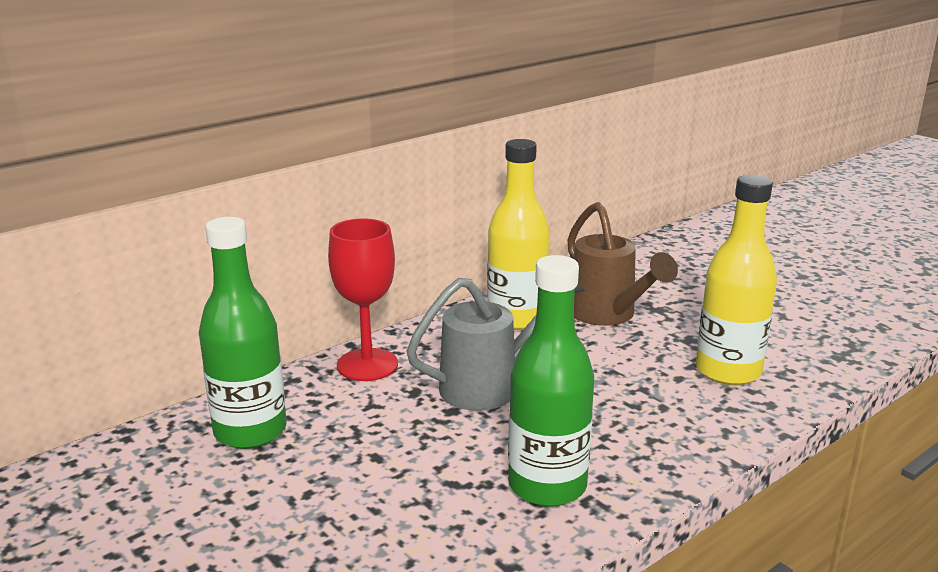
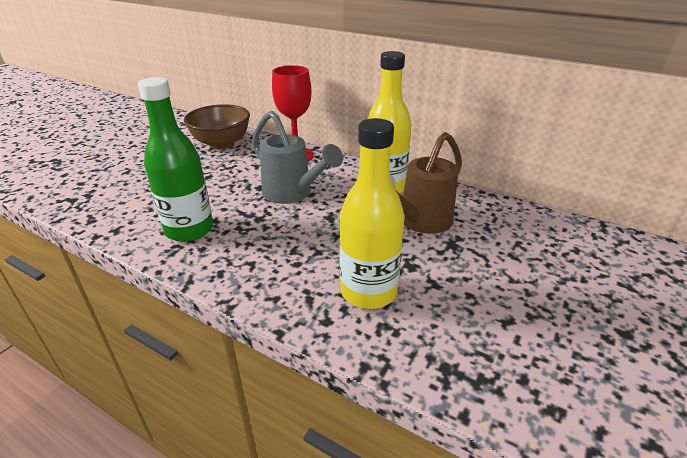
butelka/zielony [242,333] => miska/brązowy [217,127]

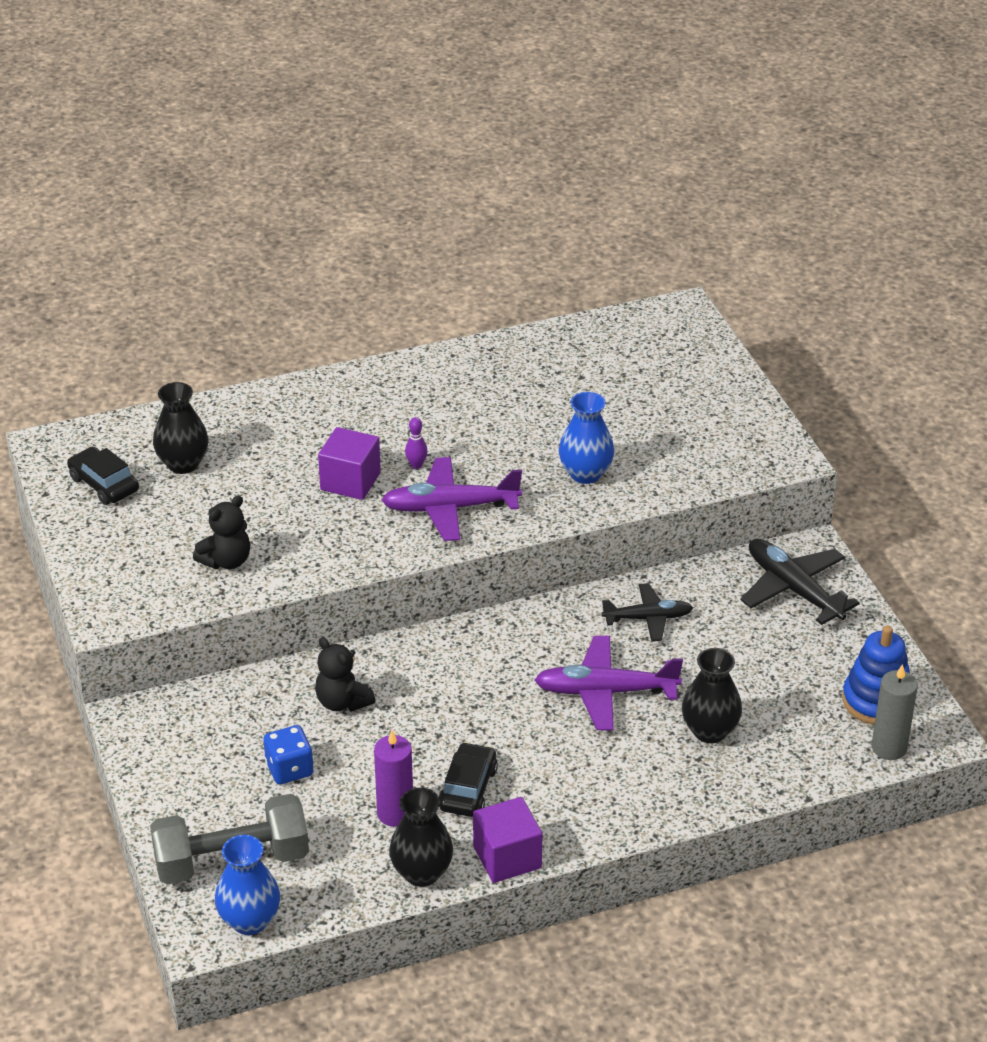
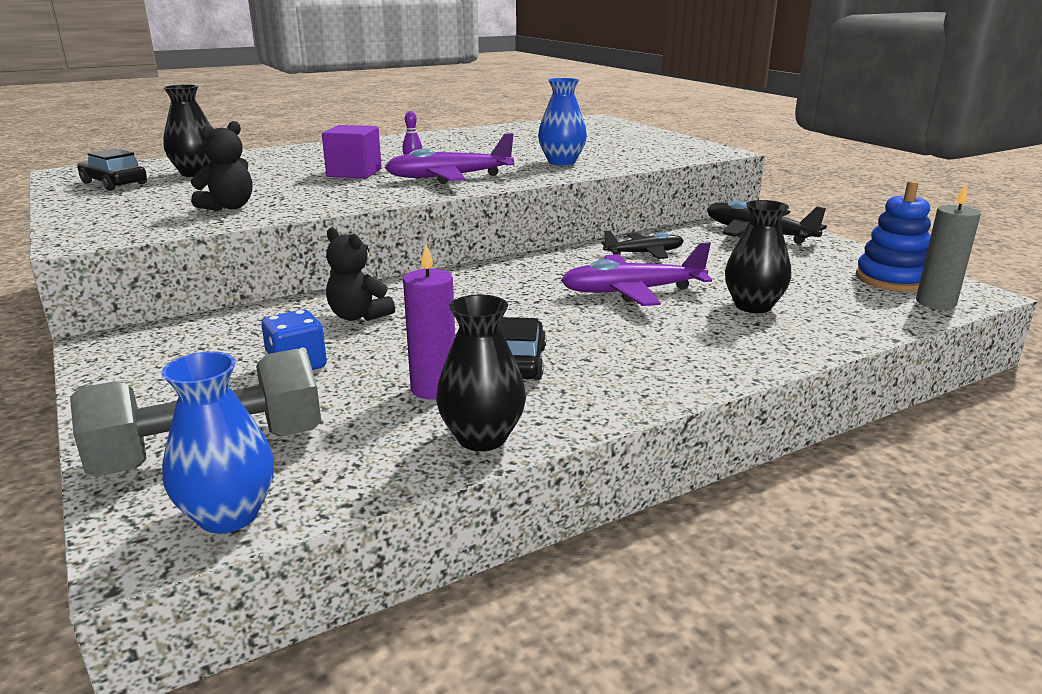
sześcian/fioletowy [507,840] => nothing

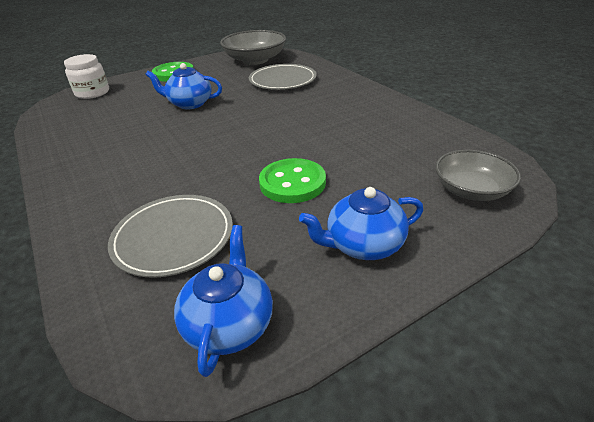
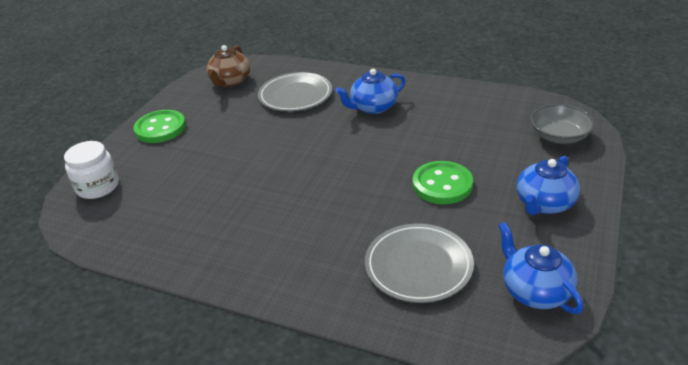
imbryk/niebieski [183,86] => imbryk/niebieski [370,91], move
miska/szary [253,47] => imbryk/brązowy [228,66]

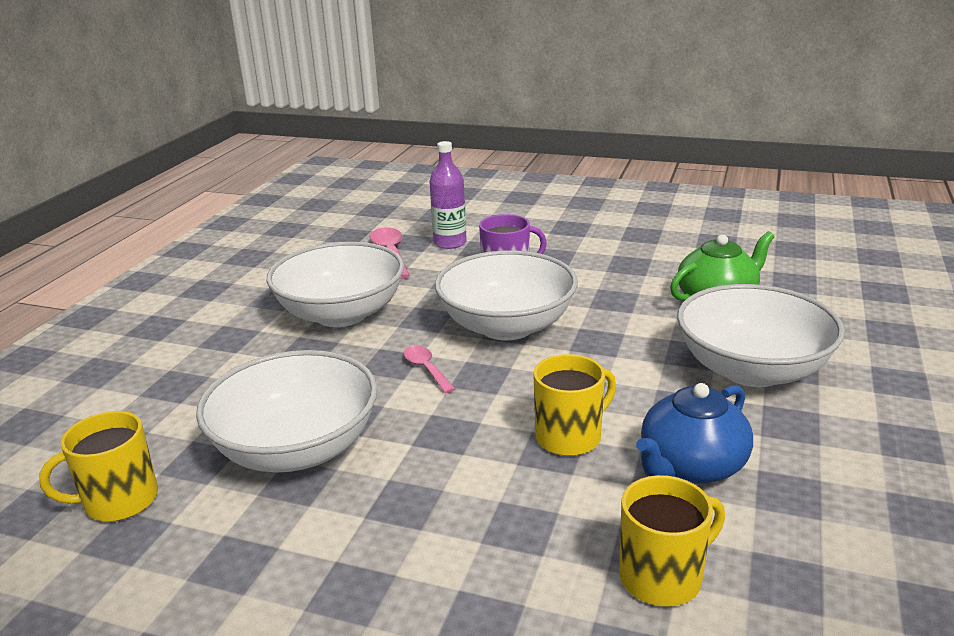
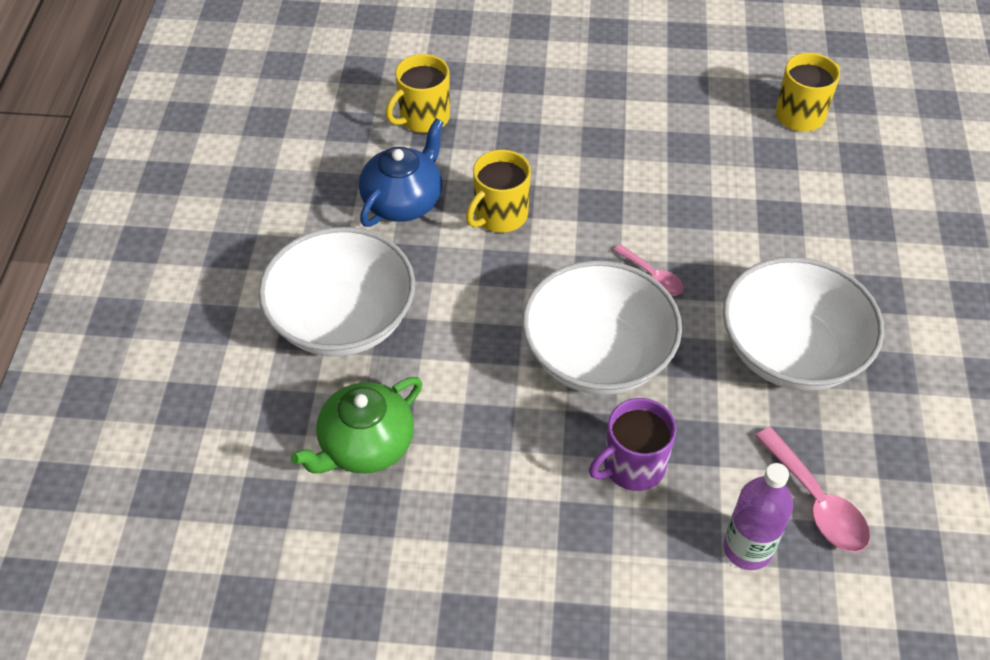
miska/biały [287,411] => nothing

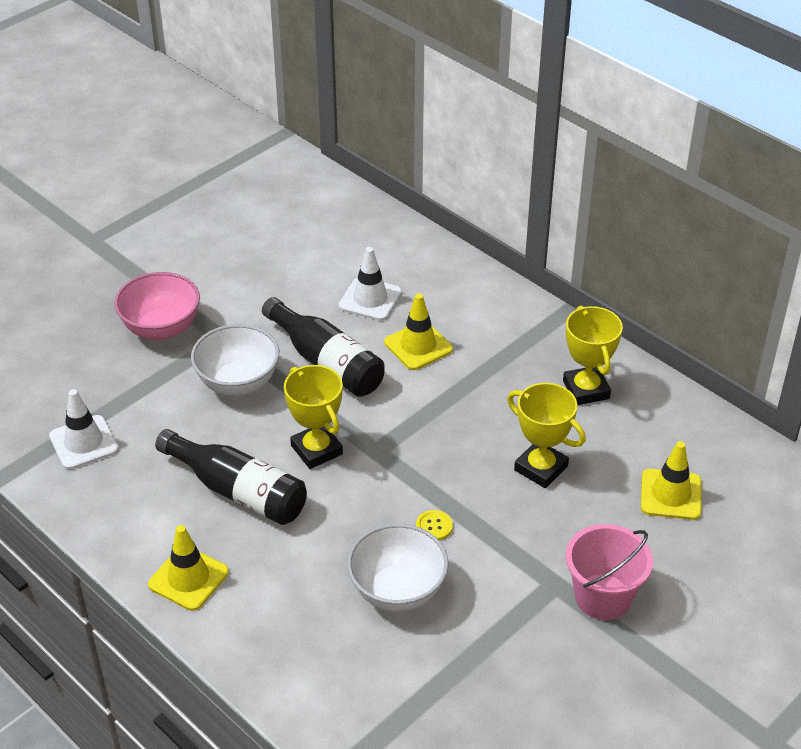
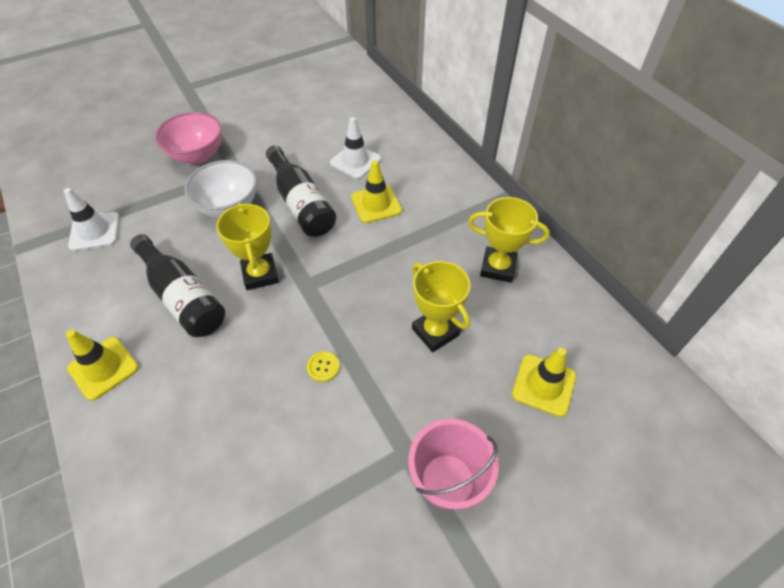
miska/biały [397,568] => nothing
puchar/żółty [593,355] => puchar/żółty [509,240], 75 degrees counterclockwise

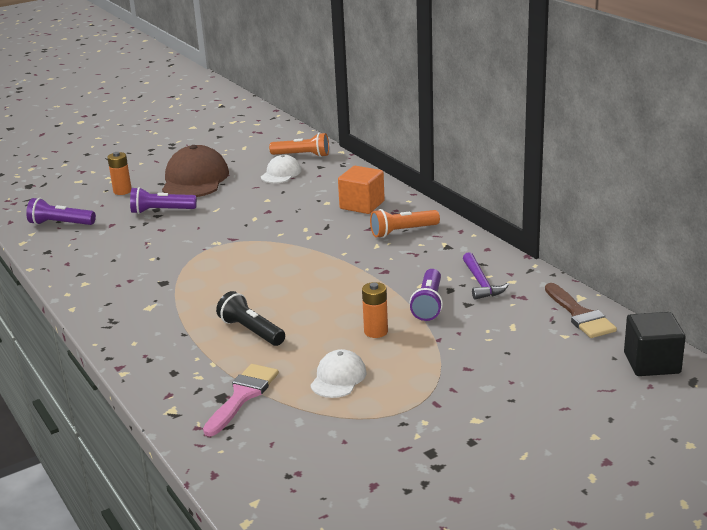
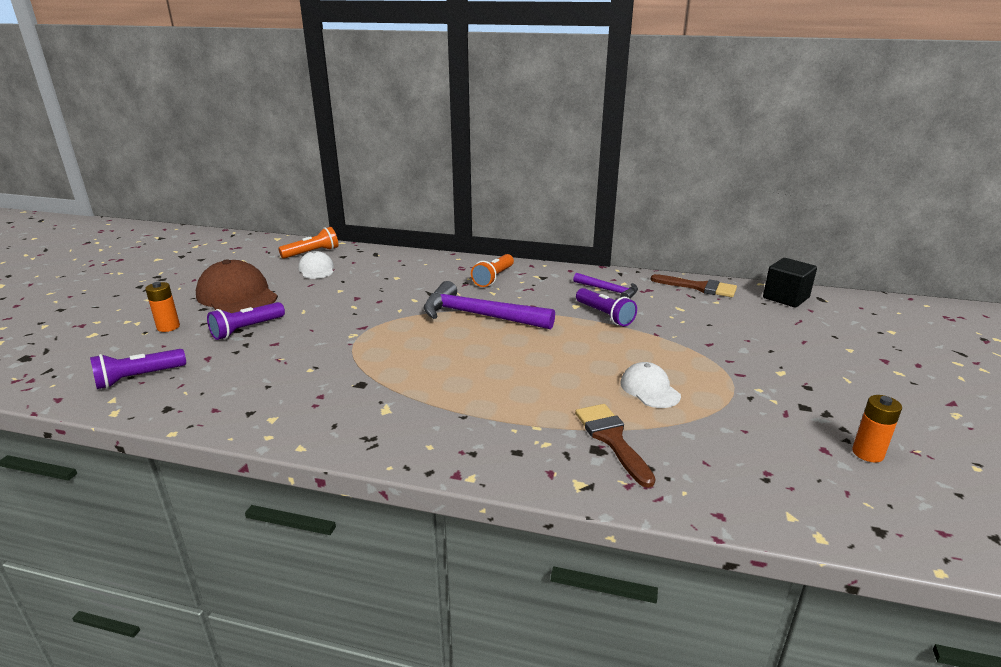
latarka/czarny [250,318] => nothing
sześcian/pomarańczowy [361,190] => nothing
nothing => młotek/fioletowy [489,305]
bateria/pomarańczowy [375,310] => bateria/pomarańczowy [877,429], move
pędzel/różowy [241,400] => pędzel/brązowy [615,446]

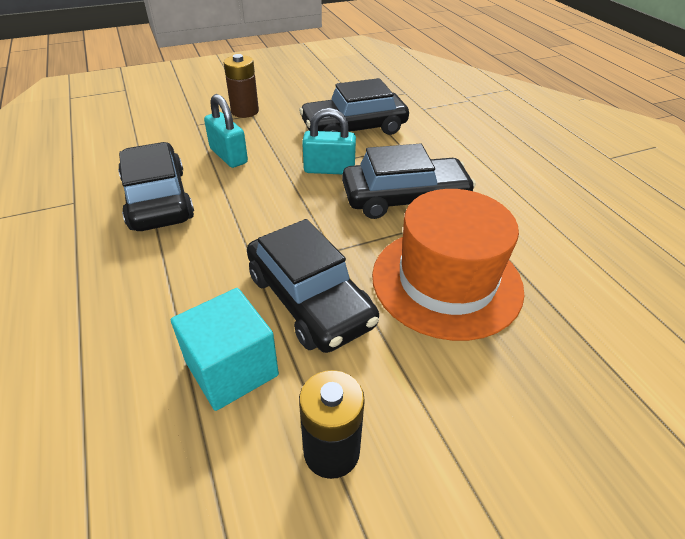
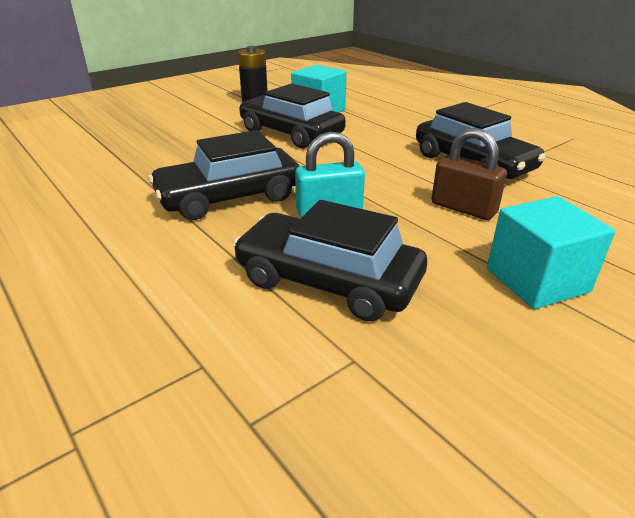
kapelusz/pomarańczowy [448,265] => nothing
bateria/brązowy [241,86] => sześcian/turkusowy [551,252]
kłódka/turkusowy [226,131] => kłódka/brązowy [469,174]
samochód/czarny [354,106] => samochód/czarny [330,260], 120 degrees counterclockwise

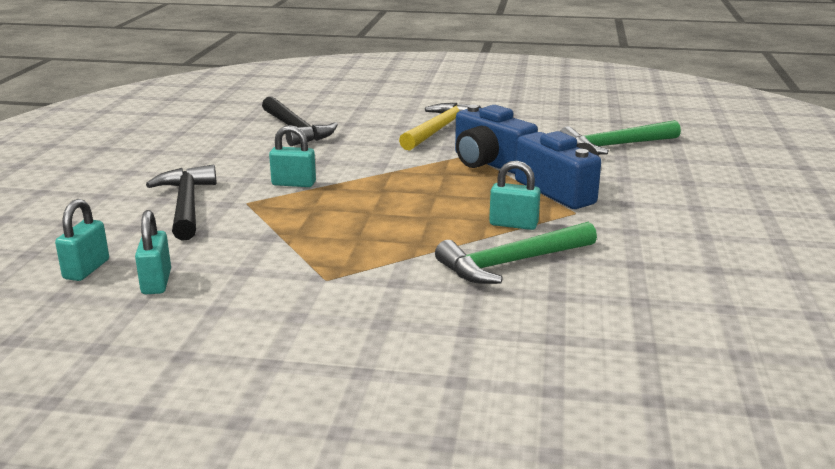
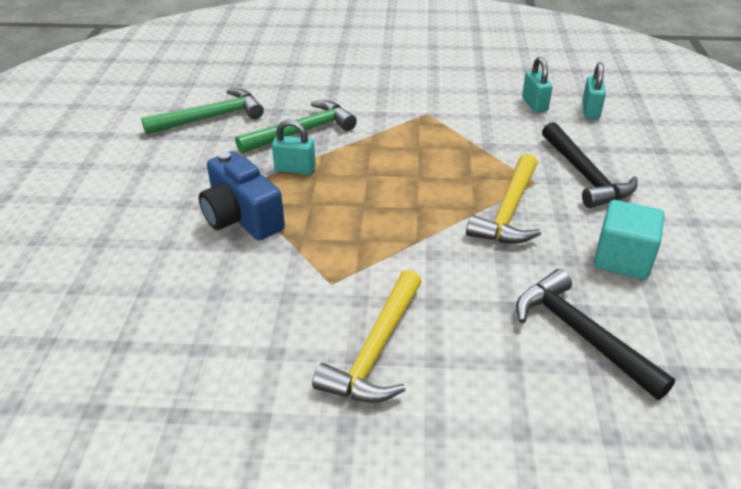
aparat fotograficzny/niebieski [496,139] => nothing
nothing => sześcian/turkusowy [629,239]
młotek/zielony [620,137] => młotek/zielony [202,112], move
kłódka/turkusowy [292,156] => młotek/żółty [503,199]

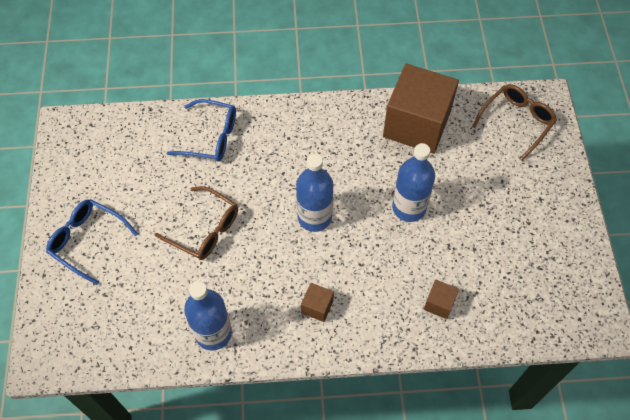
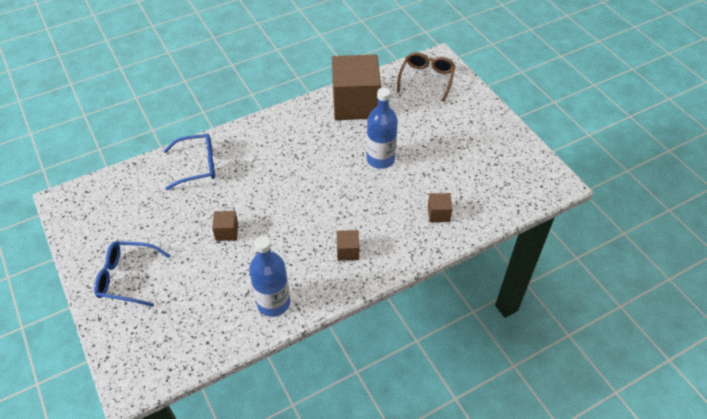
butelka/niebieski [314,193] => nothing
okulary/brązowy [196,223] => sześcian/brązowy [225,226]

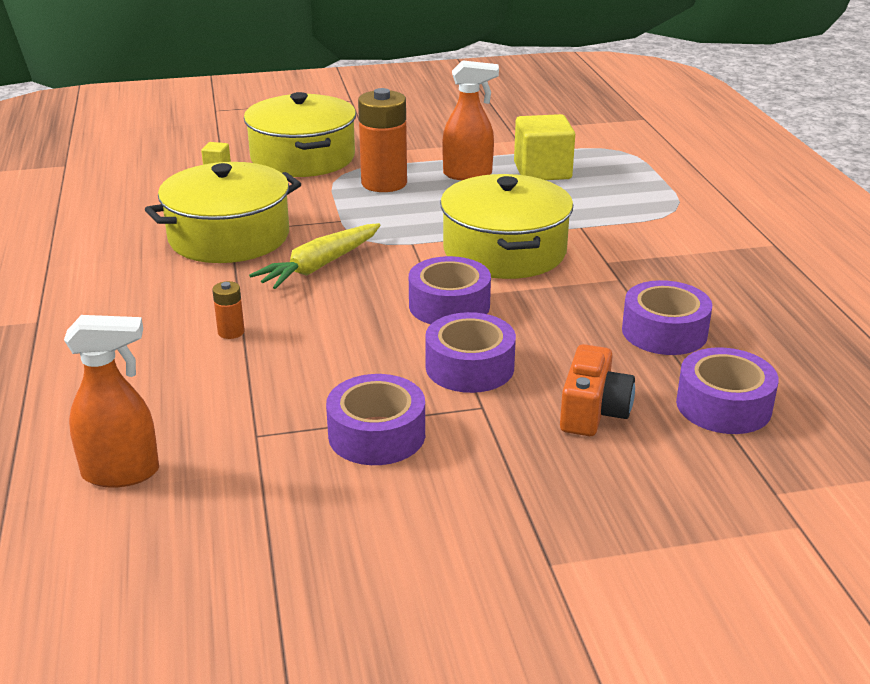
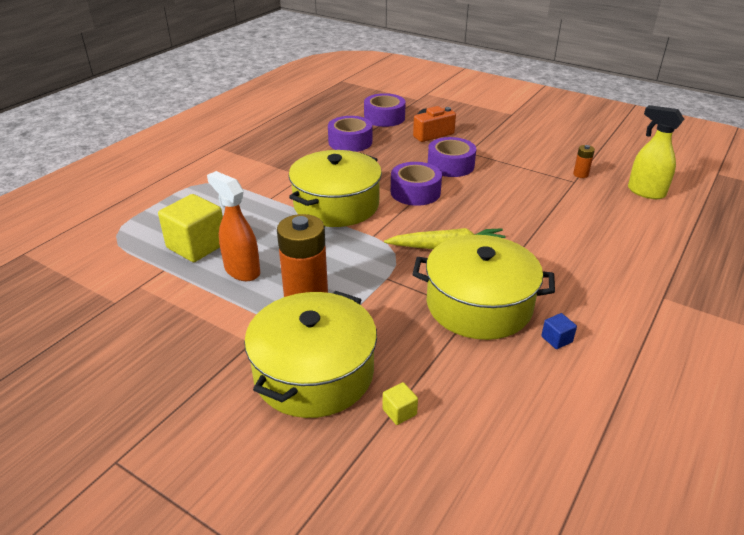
taśma klejąca/fioletowy [375,419] => nothing
nothing => sześcian/niebieski [559,331]
bateria/pomarańczowy [228,310] => bateria/pomarańczowy [584,161], move
spryskiwacz/pomarańczowy [111,401] => spryskiwacz/żółty [656,152]

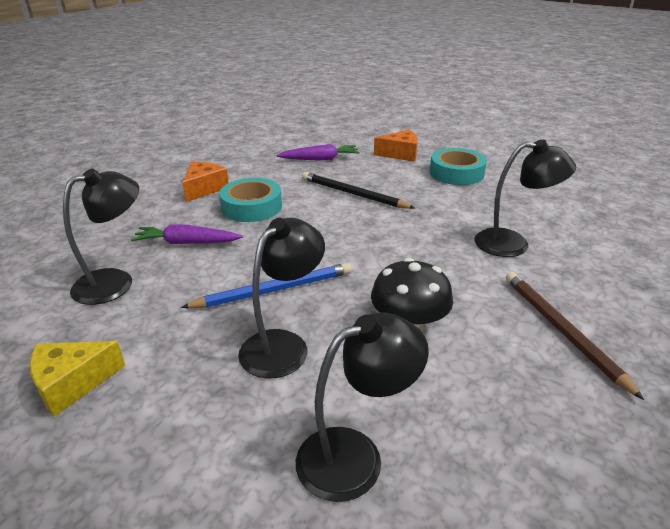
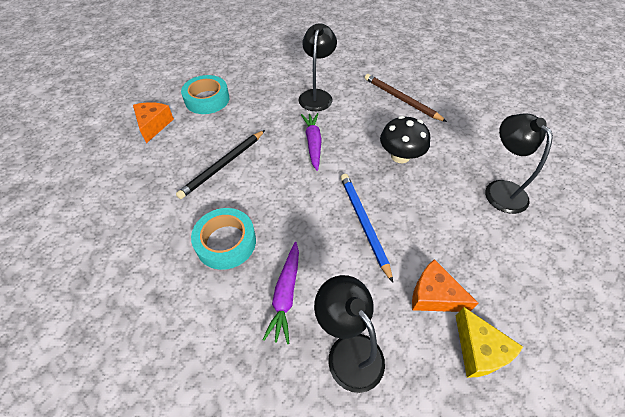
lampka/czarny [281,298] => nothing
ser/pomarańczowy [205,182] => ser/pomarańczowy [445,285], move
marchewka/fioletowy [318,152] => marchewka/fioletowy [311,142], move
ołówek/brązowy [575,336] => ołówek/brązowy [406,98], 60 degrees clockwise

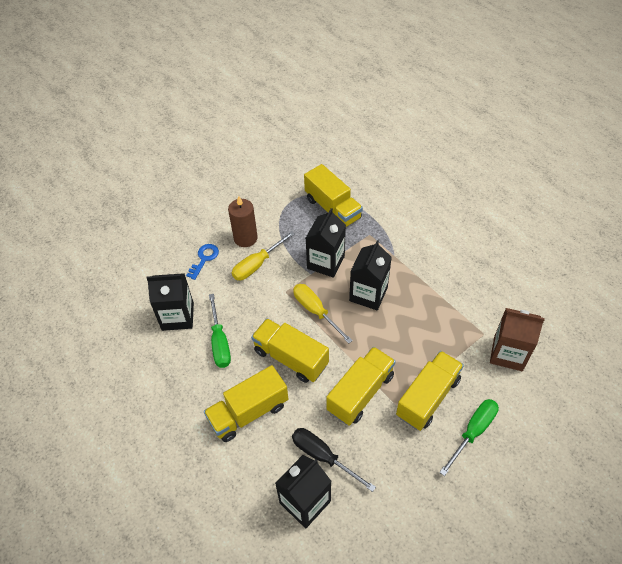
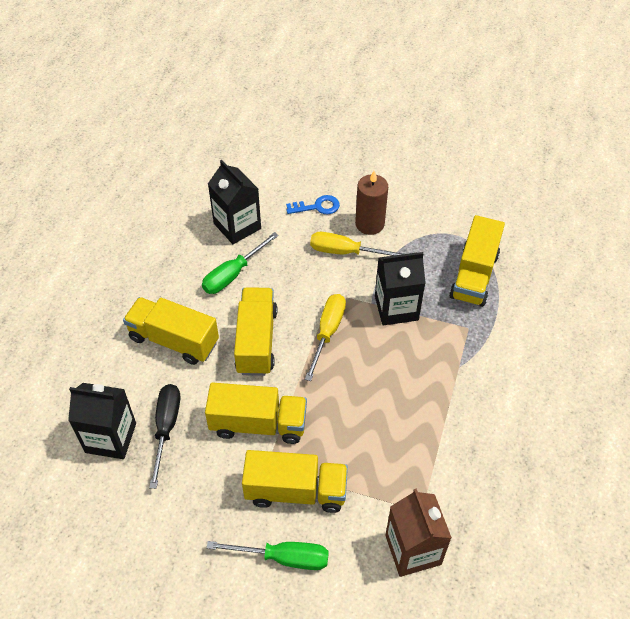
karton mleka/czarny [370,275] => nothing

